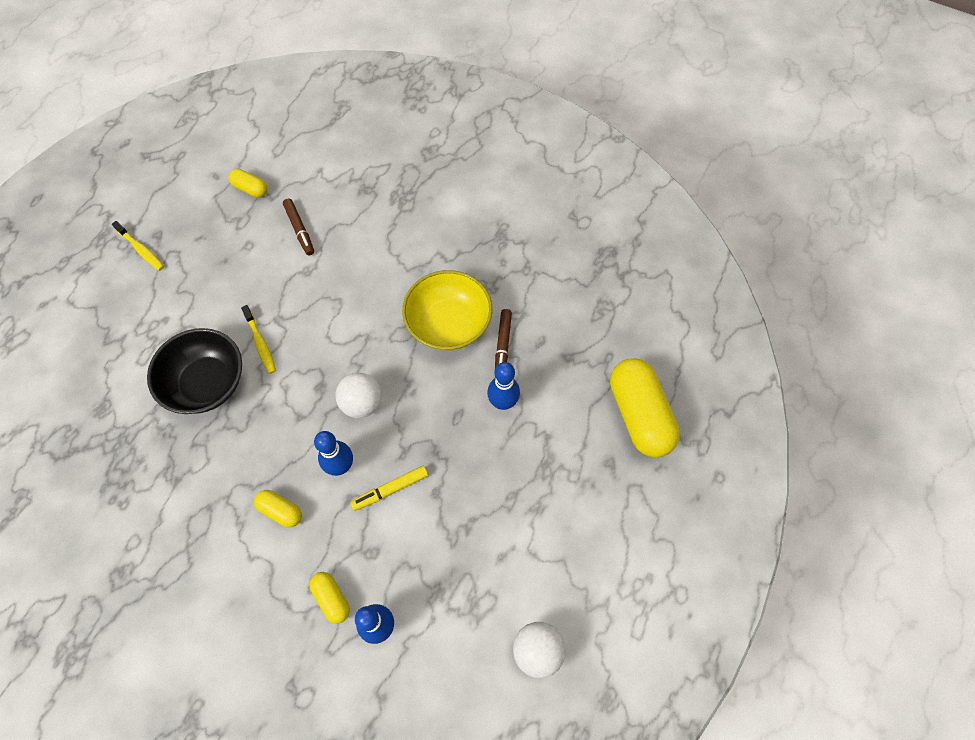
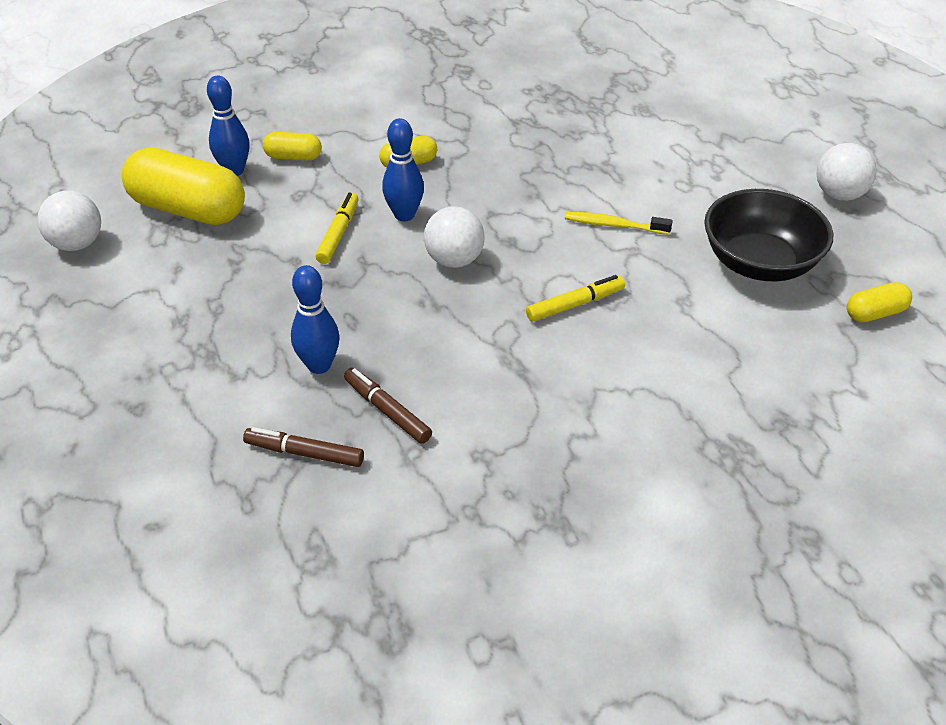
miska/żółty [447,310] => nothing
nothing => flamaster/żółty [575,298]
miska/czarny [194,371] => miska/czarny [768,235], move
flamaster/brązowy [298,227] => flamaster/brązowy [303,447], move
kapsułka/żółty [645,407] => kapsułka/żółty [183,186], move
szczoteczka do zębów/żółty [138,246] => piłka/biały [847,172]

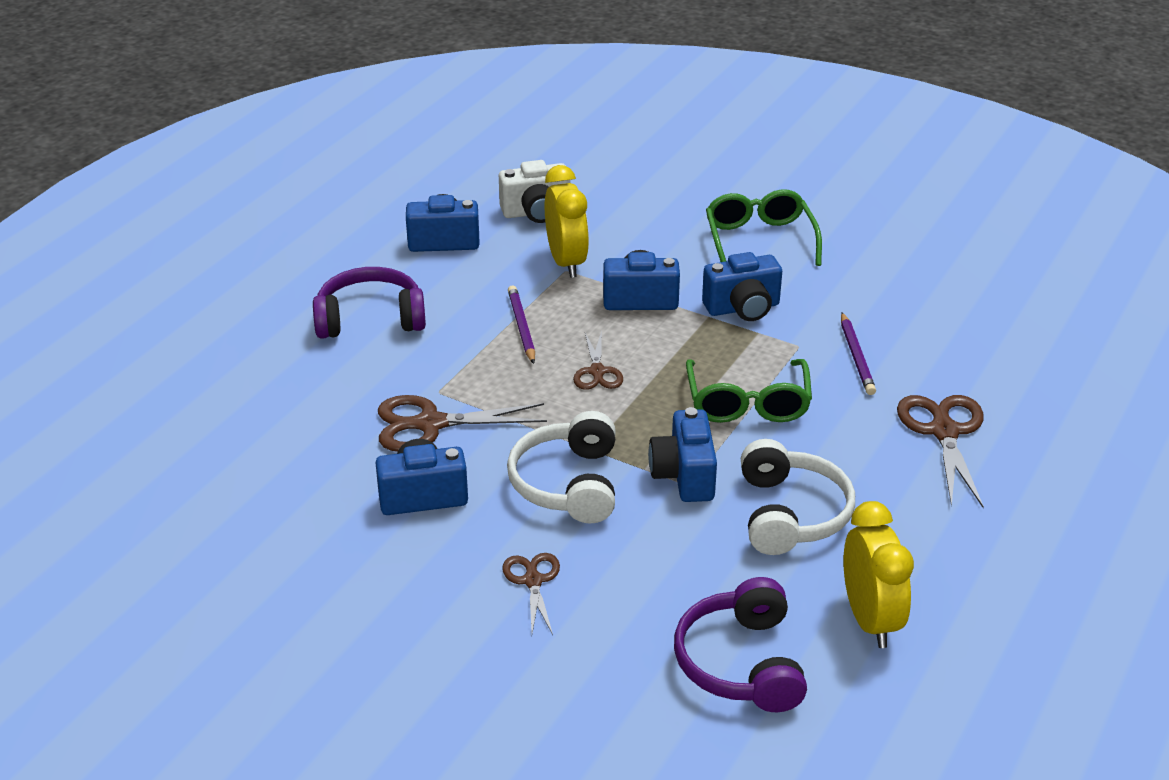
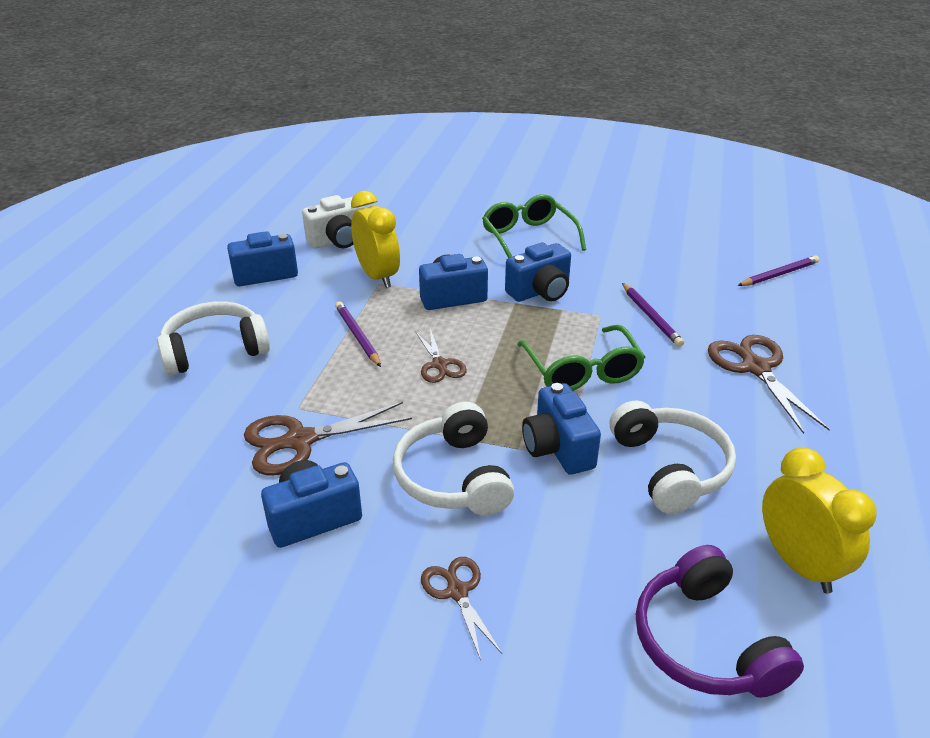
nothing => ołówek/fioletowy [778,270]
słuchawki/fioletowy [369,303] => słuchawki/biały [213,338]

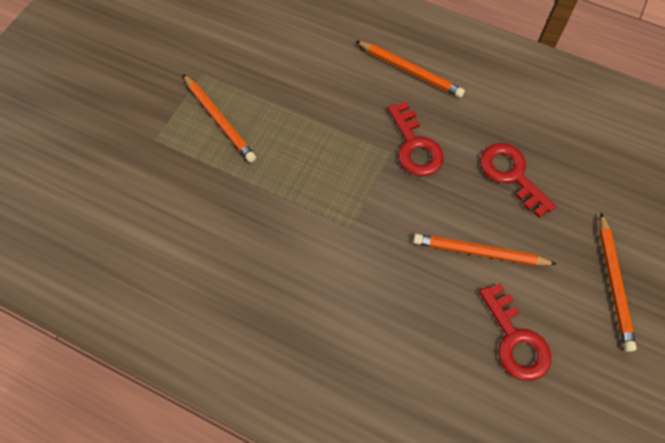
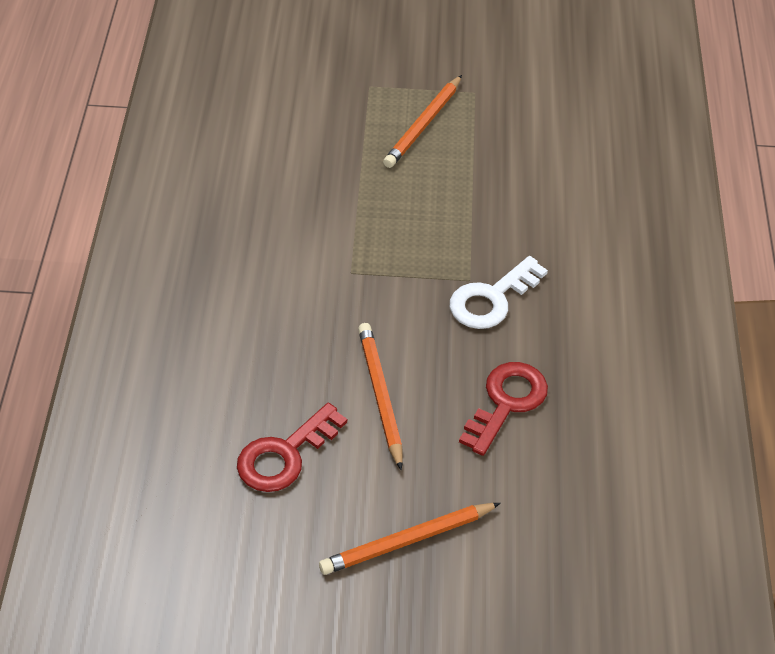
ołówek/pomarańczowy [410,69] => nothing
klucz/czerwony [416,139] => klucz/biały [499,292]

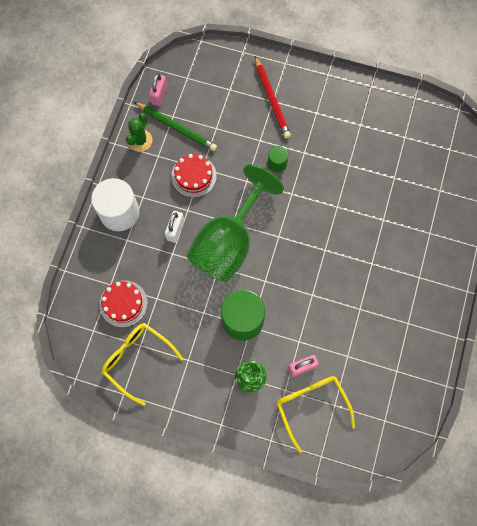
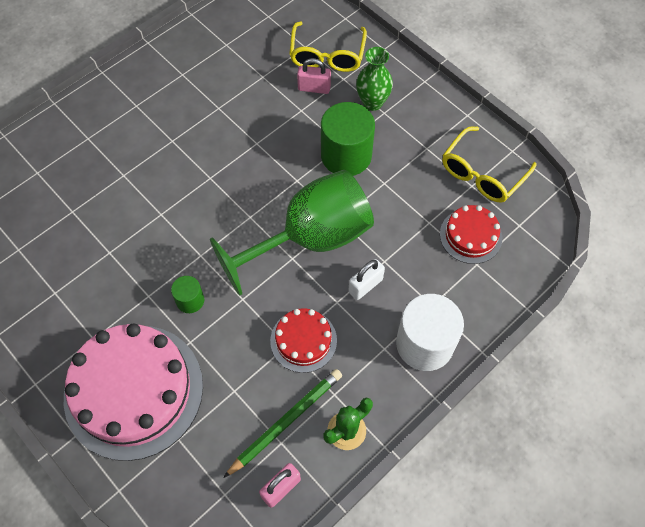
ołówek/czerwony [273,97] => tort/różowy [133,392]
okulary/żółty [142,364] => okulary/żółty [489,164], 60 degrees clockwise
ołówek/zielony [175,126] => ołówek/zielony [282,423], 75 degrees clockwise

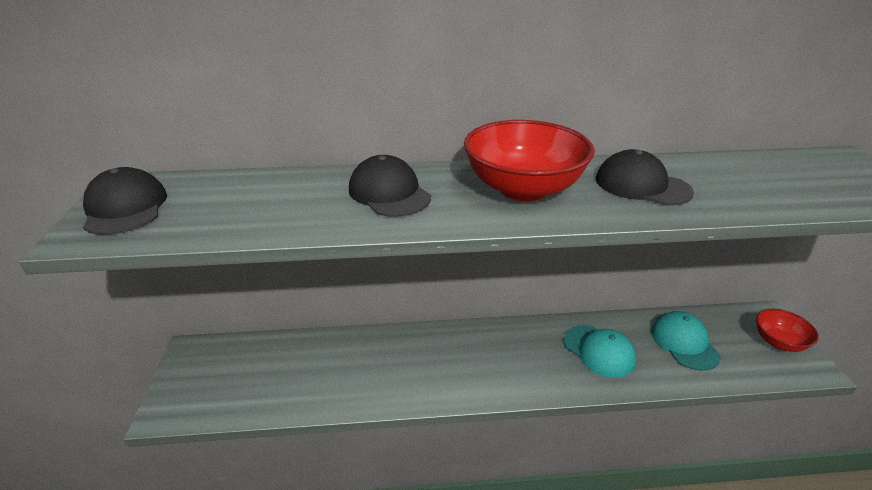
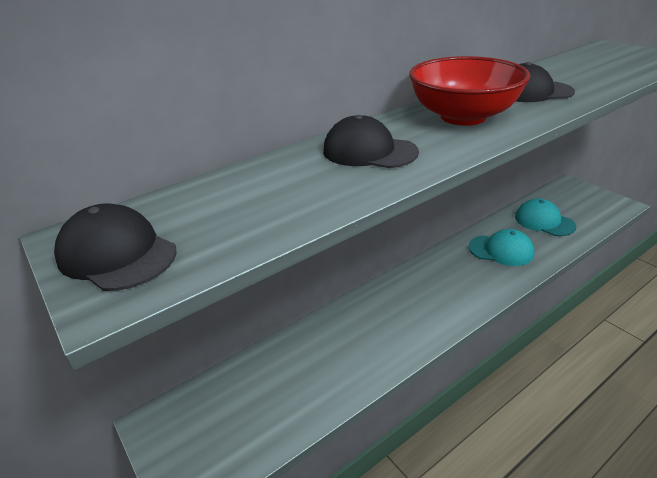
miska/czerwony [787,330] => nothing

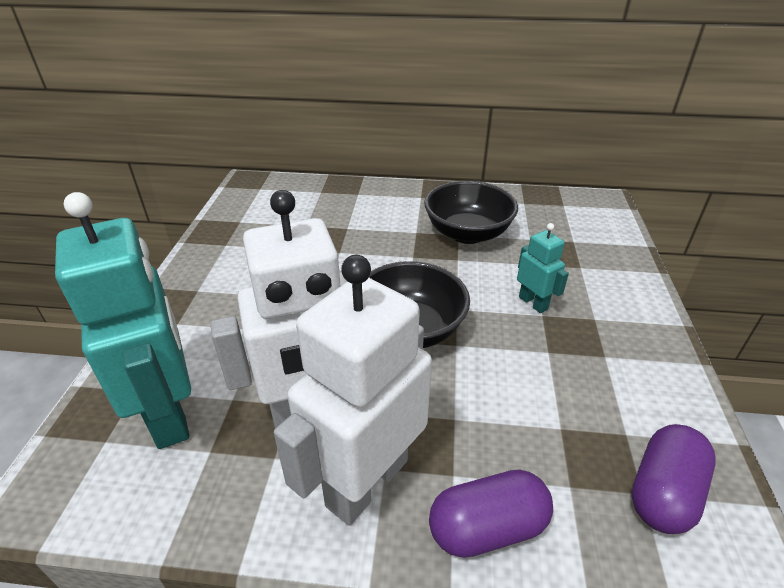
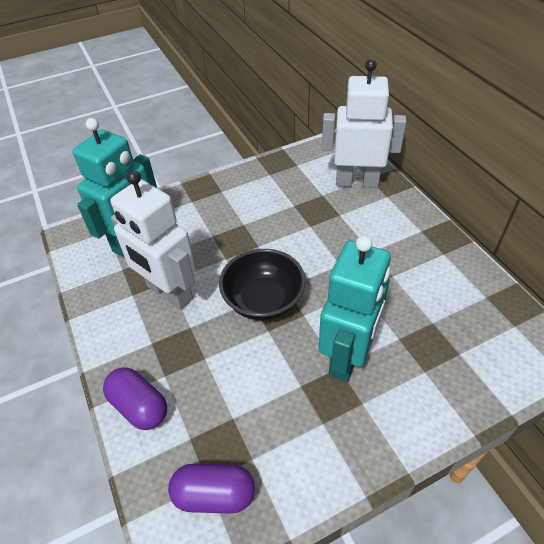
miska/czarny [471,212] => nothing
robot/biały [353,390] => robot/biały [364,123], move
robot/turkusowy [543,268] => robot/turkusowy [354,308], x2.13

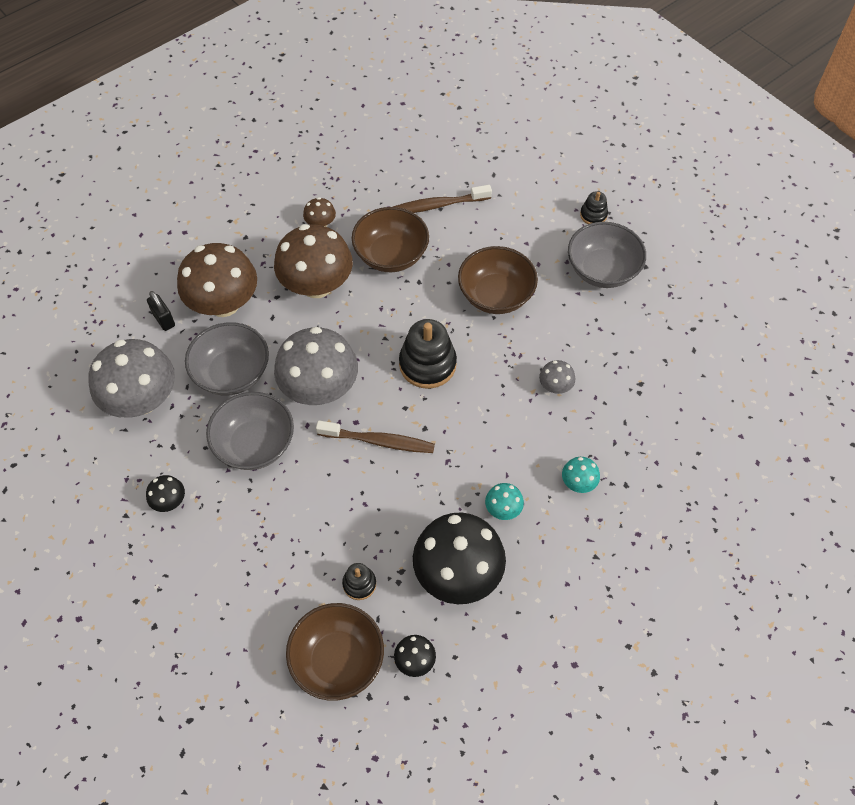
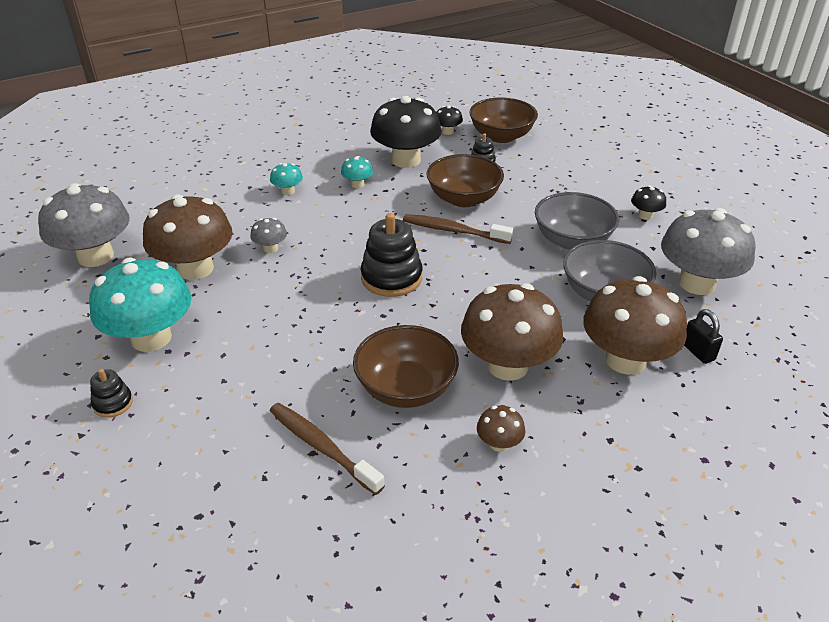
nothing => grzyb/brązowy [187,237]
grzyb/szary [316,366] => grzyb/szary [83,225], move
miska/brązowy [498,280] => miska/brązowy [465,180], move
miska/szary [607,255] => grzyb/turkusowy [140,305]
szczoteczka do zębów/brązowy [442,199] => szczoteczka do zębów/brązowy [327,449], 135 degrees counterclockwise

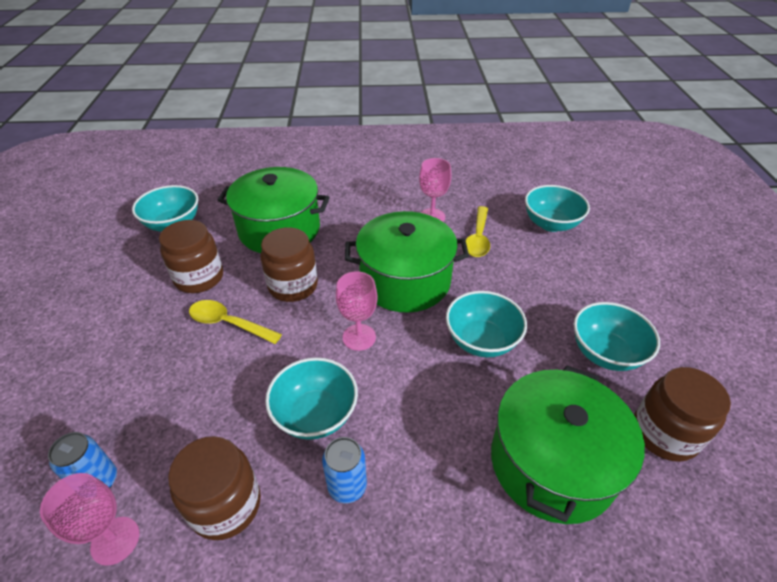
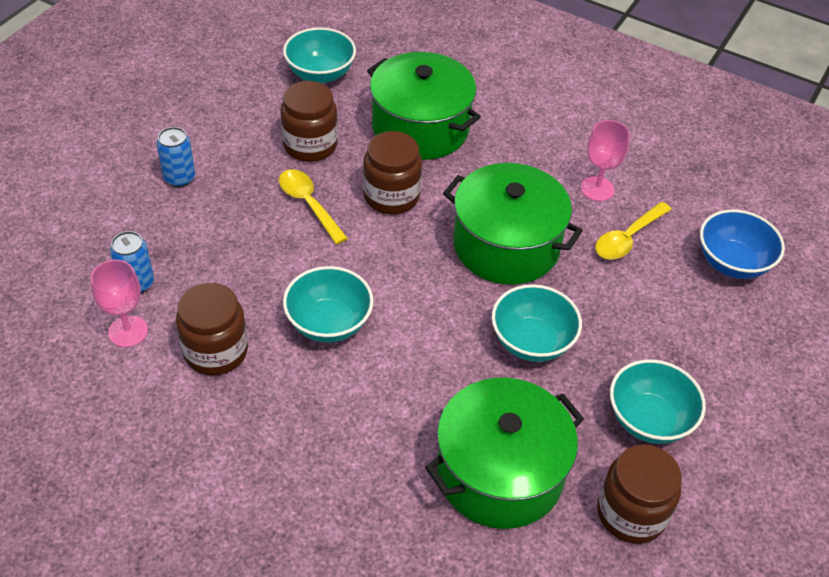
kielich/różowy [357,311] => nothing
puszka/niebieski [344,470] => puszka/niebieski [176,157], move
miska/turkusowy [557,208] => miska/niebieski [742,244]

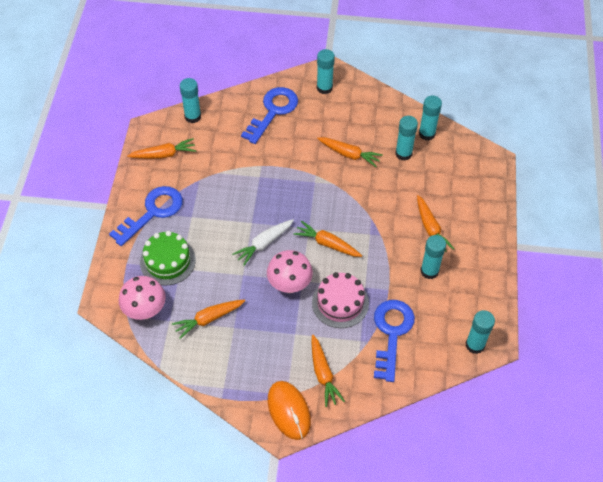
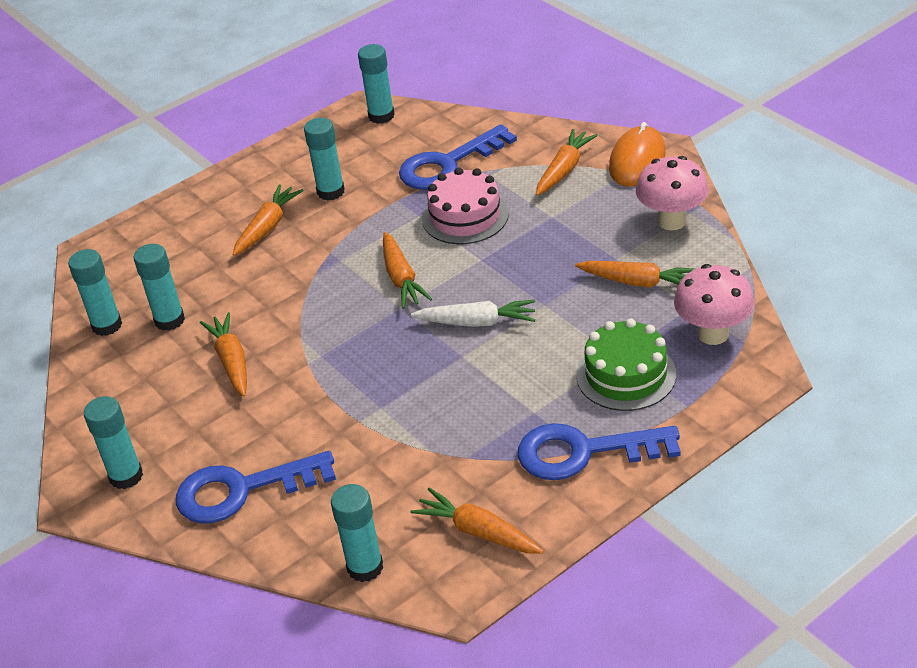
grzyb/różowy [290,271] => grzyb/różowy [672,193], move

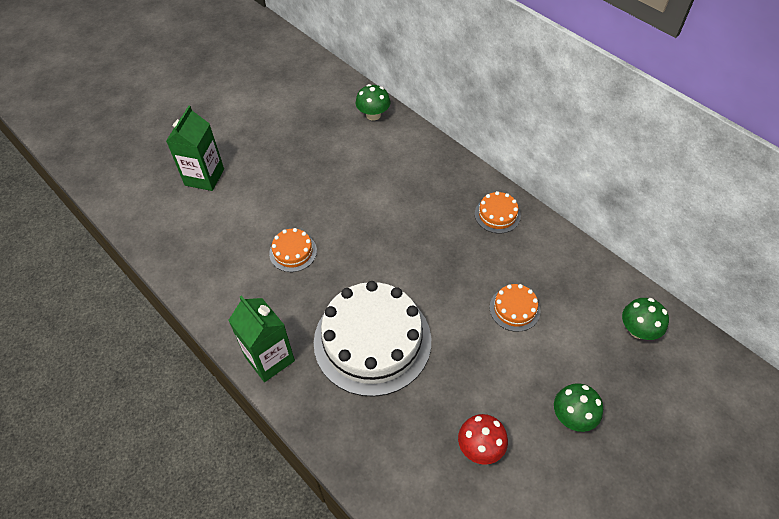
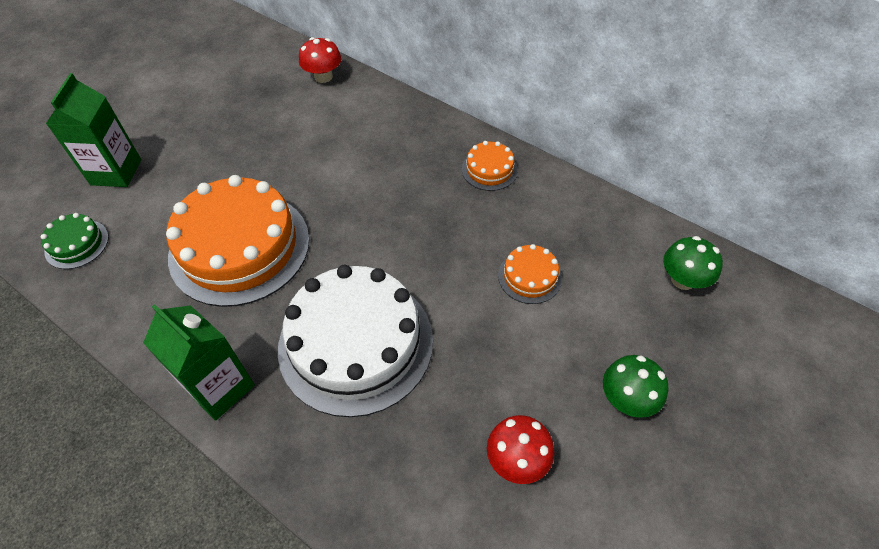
nothing => tort/zielony [75,241]
grzyb/zielony [373,102] => grzyb/czerwony [320,60]
tort/pomarańczowy [293,250] => tort/pomarańczowy [237,241], x2.27

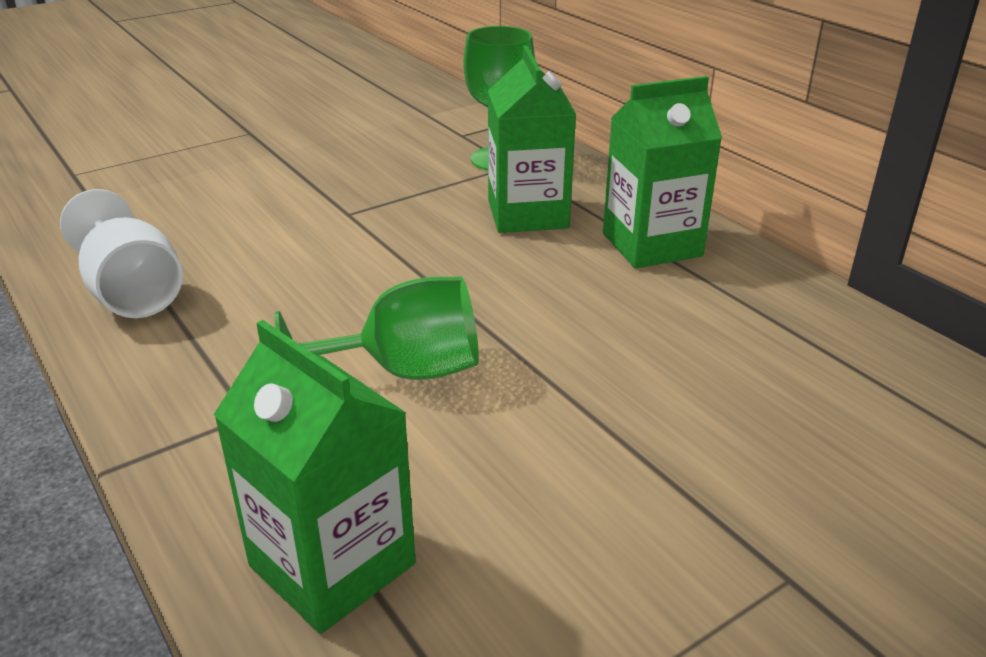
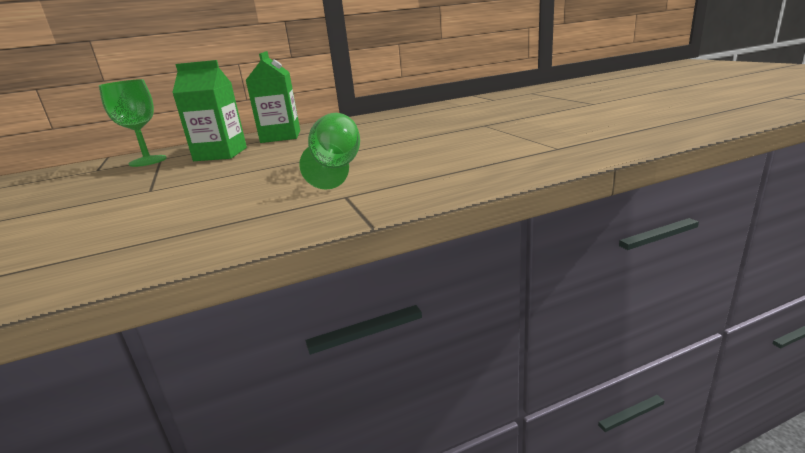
kielich/biały [121,253] => nothing
karton mleka/zielony [315,477] => nothing

